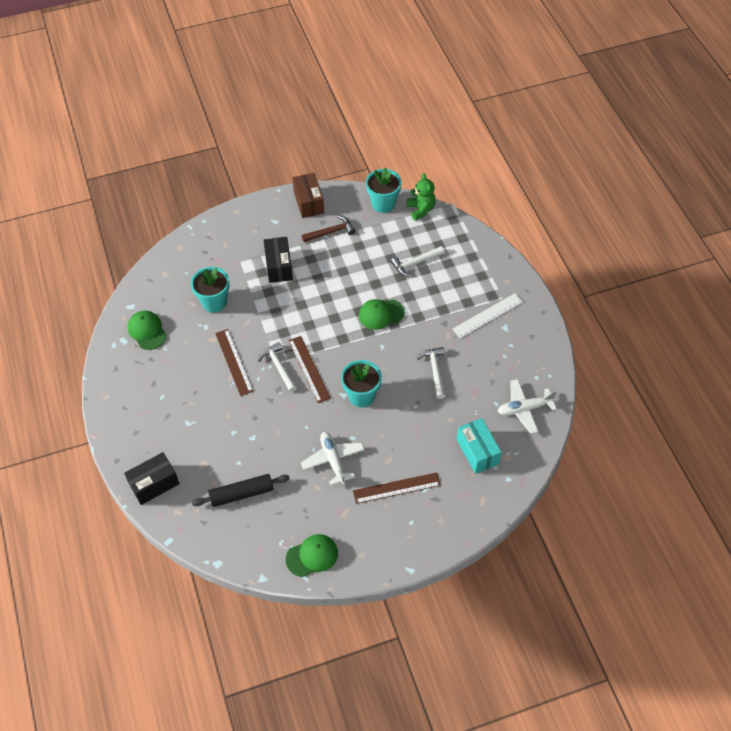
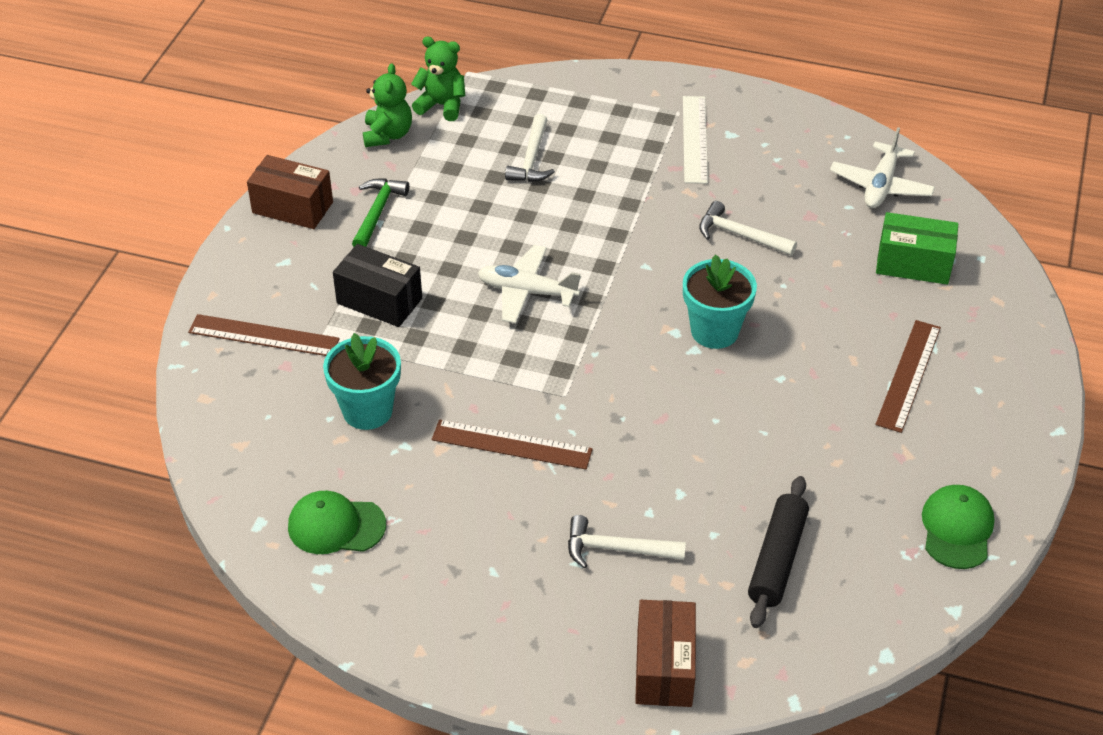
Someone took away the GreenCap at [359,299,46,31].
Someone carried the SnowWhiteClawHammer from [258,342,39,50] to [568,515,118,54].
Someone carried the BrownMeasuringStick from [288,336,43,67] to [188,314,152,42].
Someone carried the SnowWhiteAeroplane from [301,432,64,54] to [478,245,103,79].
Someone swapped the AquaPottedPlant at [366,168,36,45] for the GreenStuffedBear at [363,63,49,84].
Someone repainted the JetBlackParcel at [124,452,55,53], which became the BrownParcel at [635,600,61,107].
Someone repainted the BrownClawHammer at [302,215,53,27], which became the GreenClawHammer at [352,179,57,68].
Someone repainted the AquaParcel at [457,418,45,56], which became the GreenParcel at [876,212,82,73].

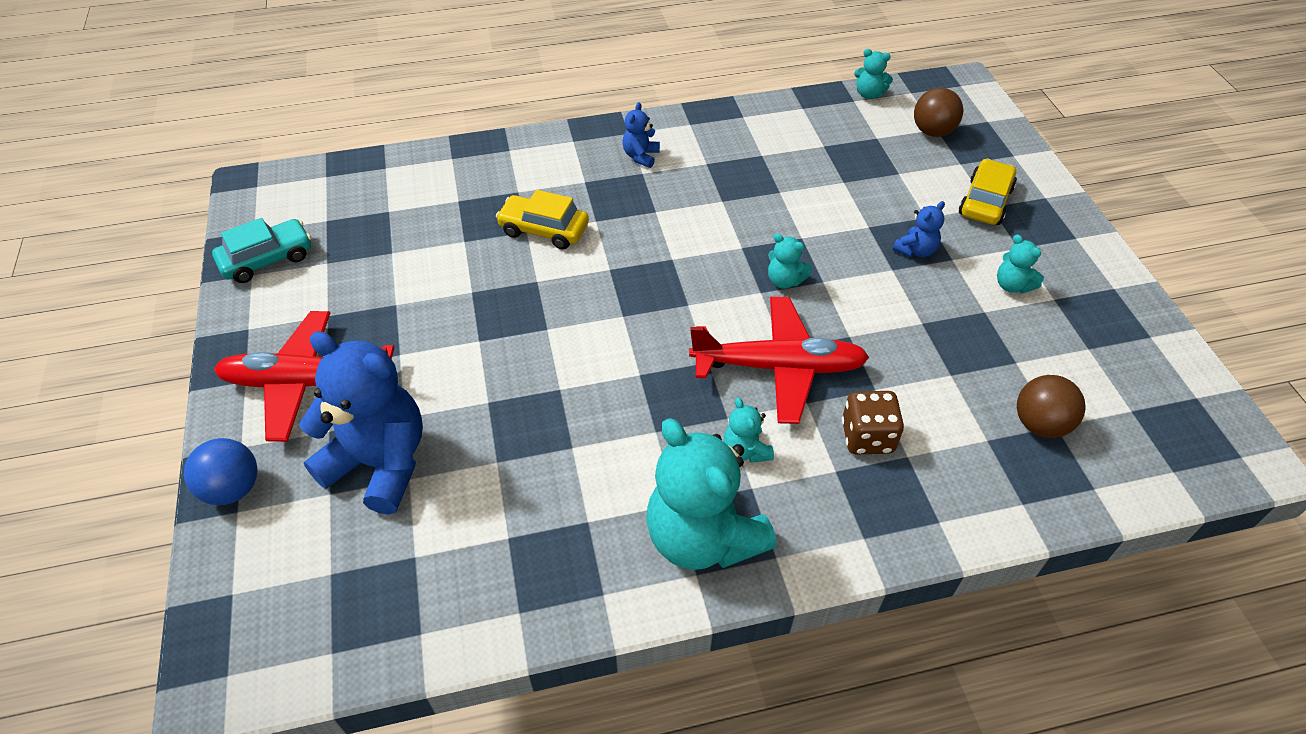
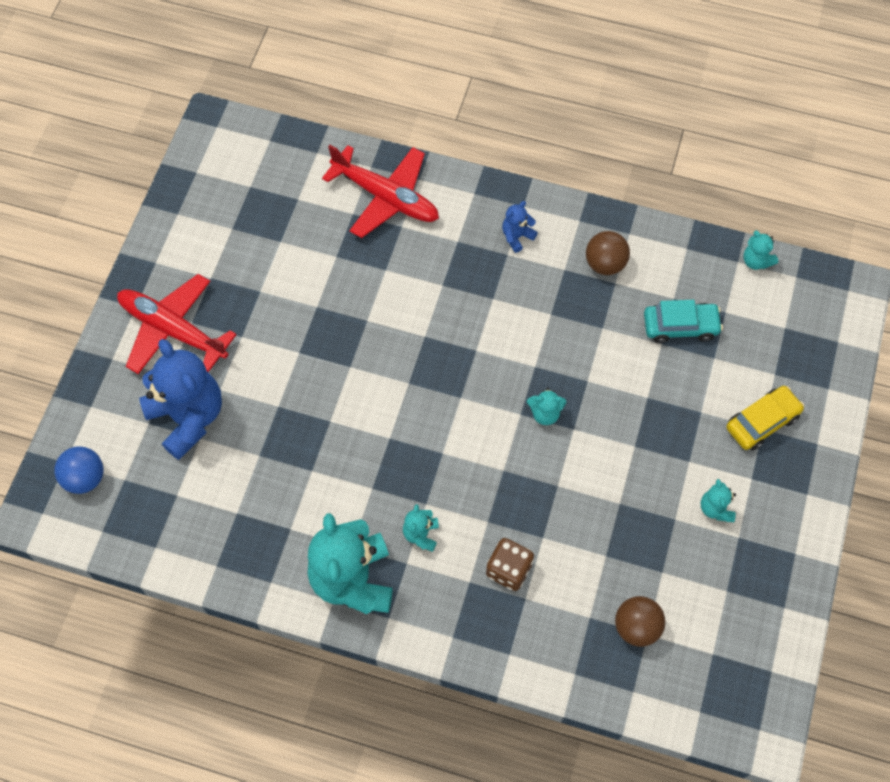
Someone took away the YellowCar at [496,190,93,60].
Someone took away the CobaltStuffedBear at [893,201,52,56].
Someone carried the CobaltSphere from [184,438,74,67] to [54,446,50,48].
Someone carried the AquaCar from [212,218,99,65] to [644,300,79,43].
Someone carried the ScarletAeroplane from [689,297,180,127] to [322,145,117,93].
Someone carried the BrownSphere from [914,88,49,49] to [586,231,44,44].
Someone rotated the AquaStuffedBear at [768,234,44,55] by 60 degrees counterclockwise.

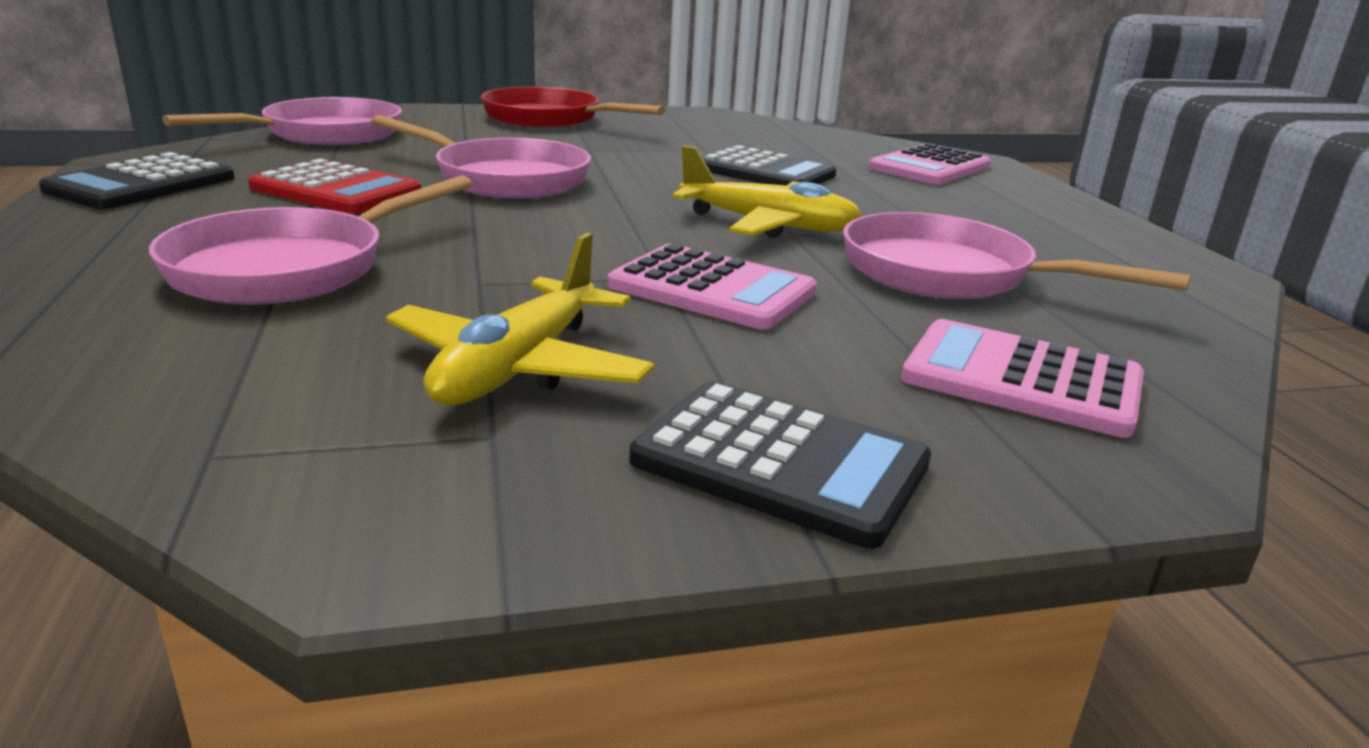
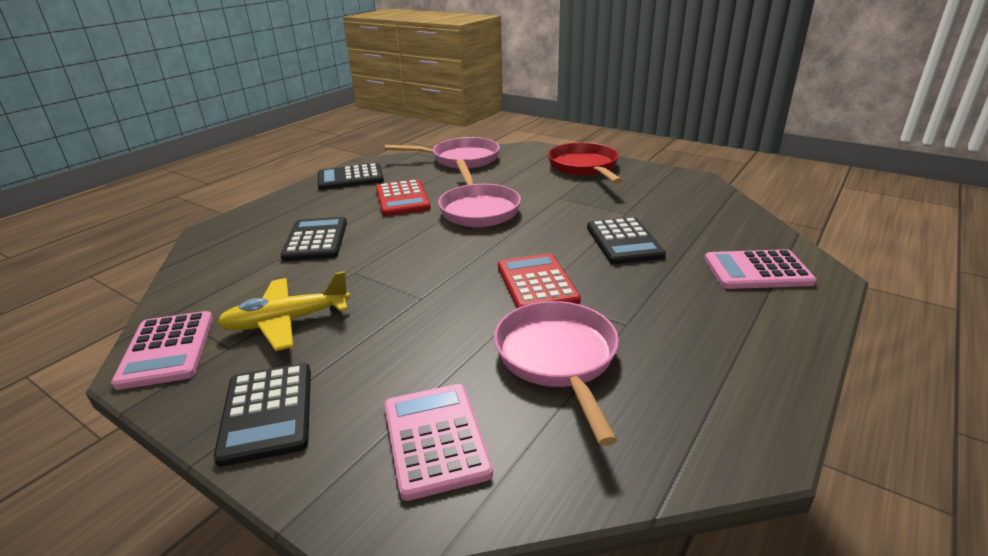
Someone carried the RosyCalculator from [608,244,209,86] to [111,311,102,79].
Someone swapped the RosyPan at [149,175,323,129] for the JetBlackCalculator at [281,217,66,44].
Someone swapped the YellowAeroplane at [673,146,189,92] for the ScarletCalculator at [498,253,83,55].

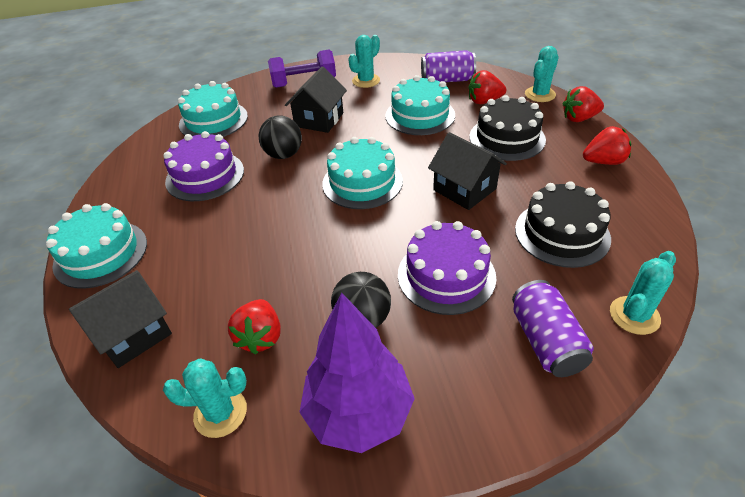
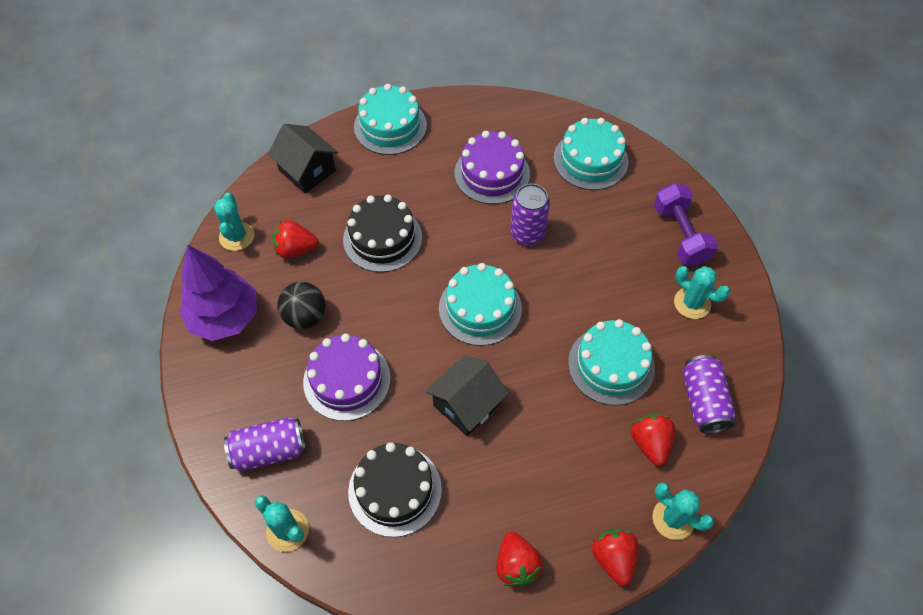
Someone took away the JetBlackToyHouse at [285,67,62,66].
Someone carried the JetBlackLayerCake from [469,95,77,66] to [343,195,79,77].
Someone swapped the JetBlackSphere at [259,116,43,43] for the VioletCan at [510,184,40,61].

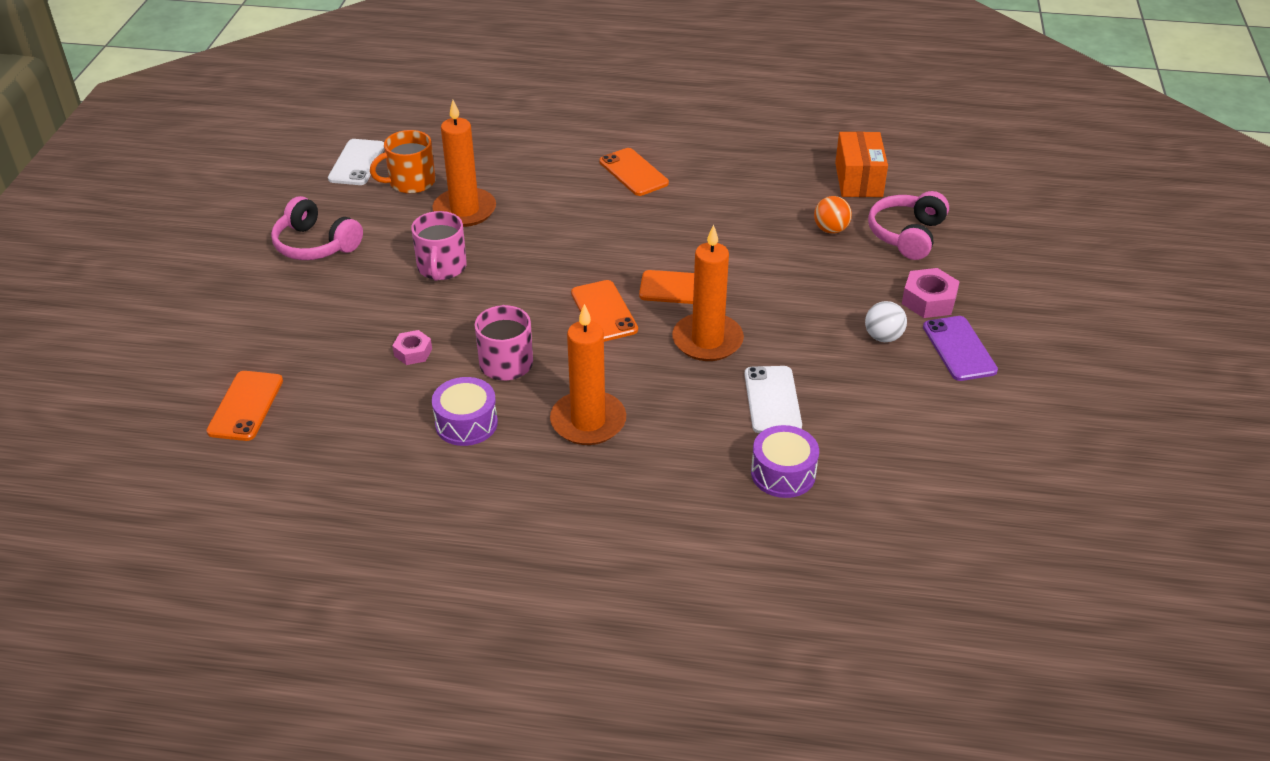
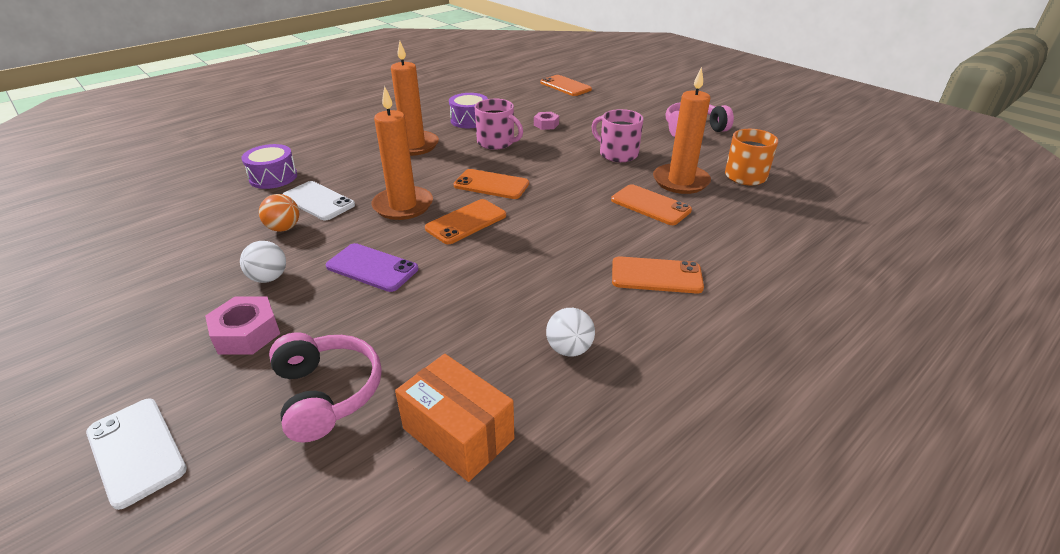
Someone put down the SnowWhiteSphere at [546,308,49,49].
Someone put down the OrangeColouredMobilePhone at [611,184,81,41].
Someone carried the SnowWhiteMobilePhone from [328,139,56,46] to [86,398,101,112].
Someone carried the OrangeColouredSphere from [814,196,38,38] to [259,194,40,38].
Someone carried the VioletMobilePhone from [923,316,75,65] to [326,243,92,49].

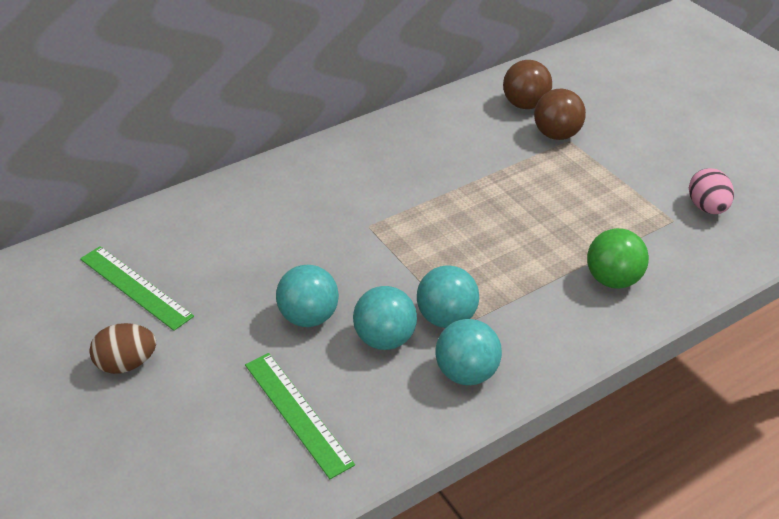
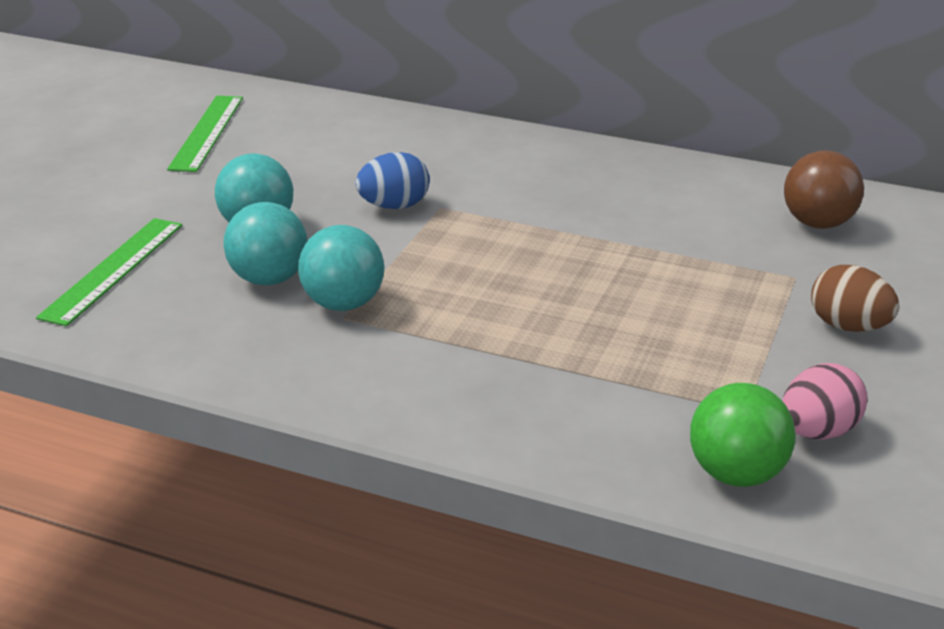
Someone took away the AquaSphere at [435,319,67,66].
Someone took away the BrownSphere at [534,89,52,51].
Someone put down the CobaltToyEgg at [355,152,75,57].
Someone carried the BrownToyEgg from [89,323,67,51] to [811,265,88,67].
Someone carried the GreenSphere from [587,228,62,61] to [690,383,106,104].

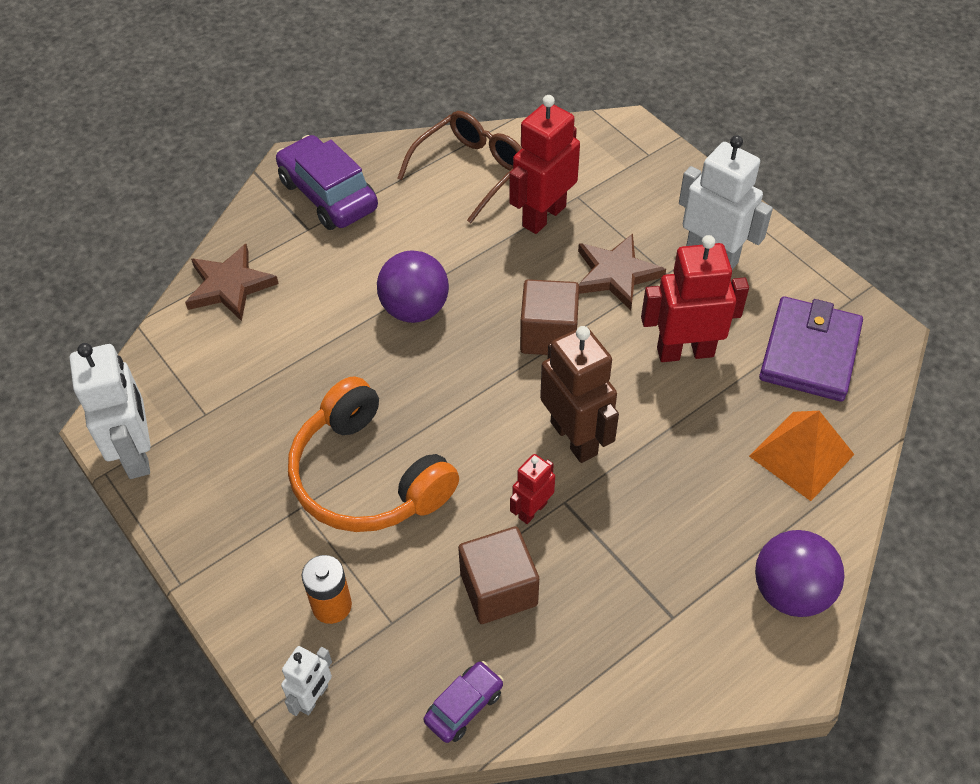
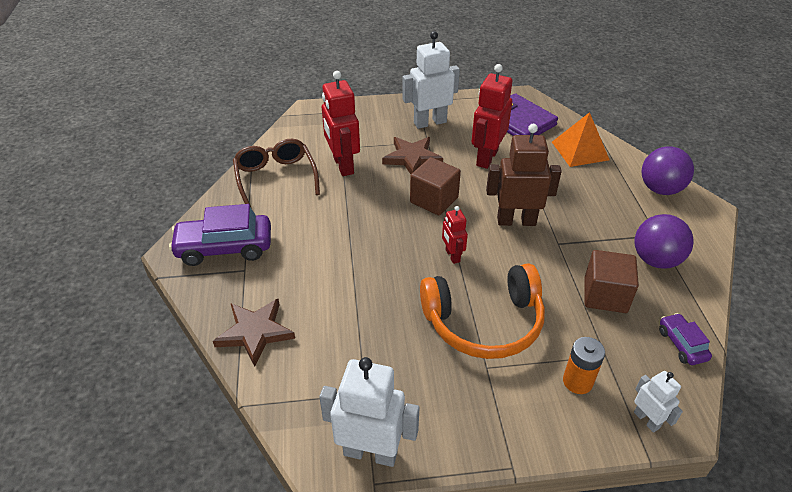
Someone carried the VioletSphere from [377,250,72,73] to [634,214,60,55].
Someone carried the ScarletToyRobot from [510,454,45,70] to [442,206,26,58].

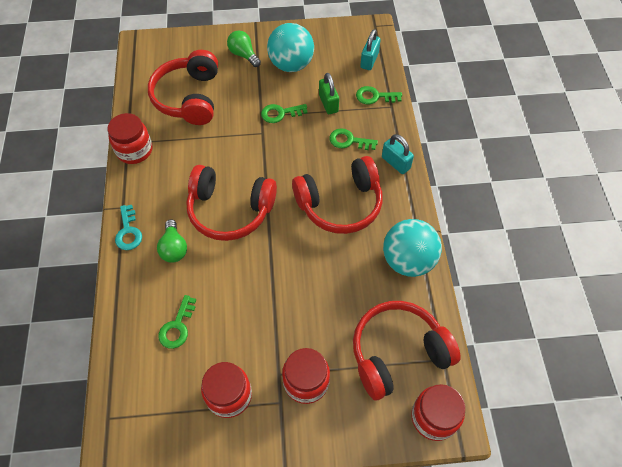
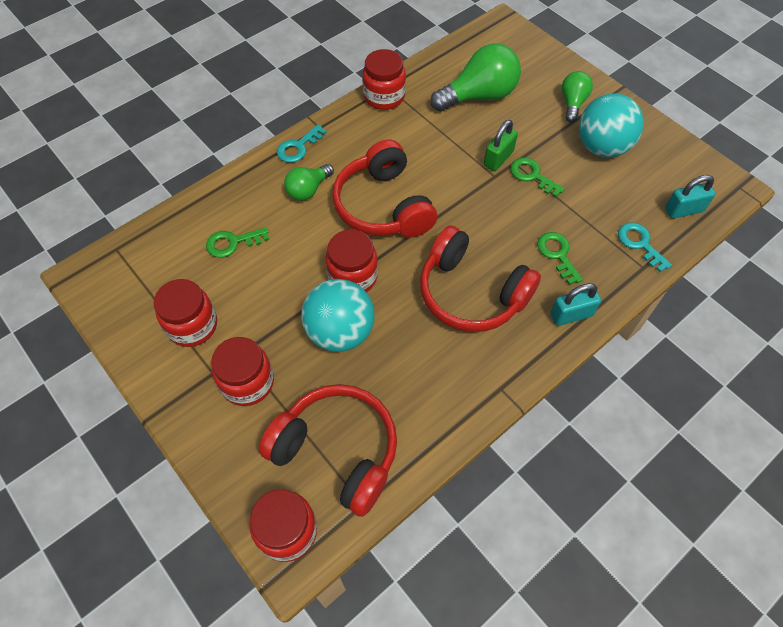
Someone put down the ScarletJamJar at [326,229,52,63].
Someone carried the GreenLock from [319,73,20,41] to [484,120,34,51].
Someone carried the AquaSphere from [383,219,59,58] to [301,279,74,73].
Someone swapped the ScarletOverEarHeadphones at [148,50,70,75] for the GreenBulb at [430,43,91,69].
Someone repainted the GreenKey at [356,86,46,18], which became the AquaKey at [618,222,54,50].
Someone rotated the AquaLock at [382,134,32,40] by 60 degrees clockwise.

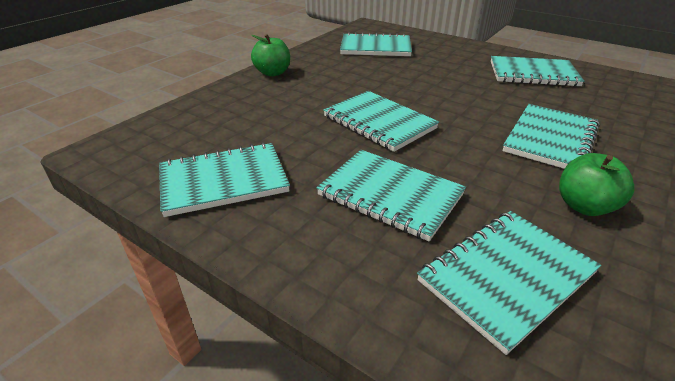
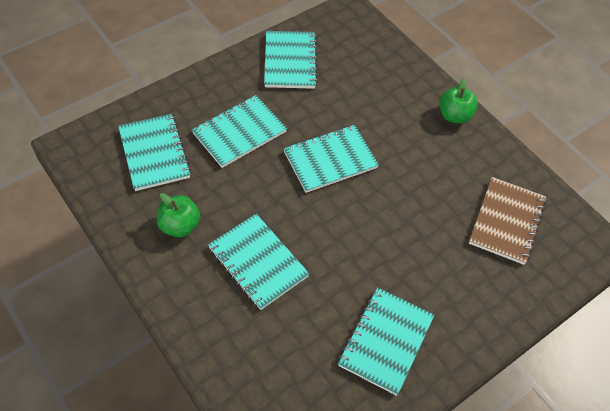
Someone repainted the AquaExerciseBook at [340,32,72,24], which became the BrownExerciseBook at [469,177,77,88].

